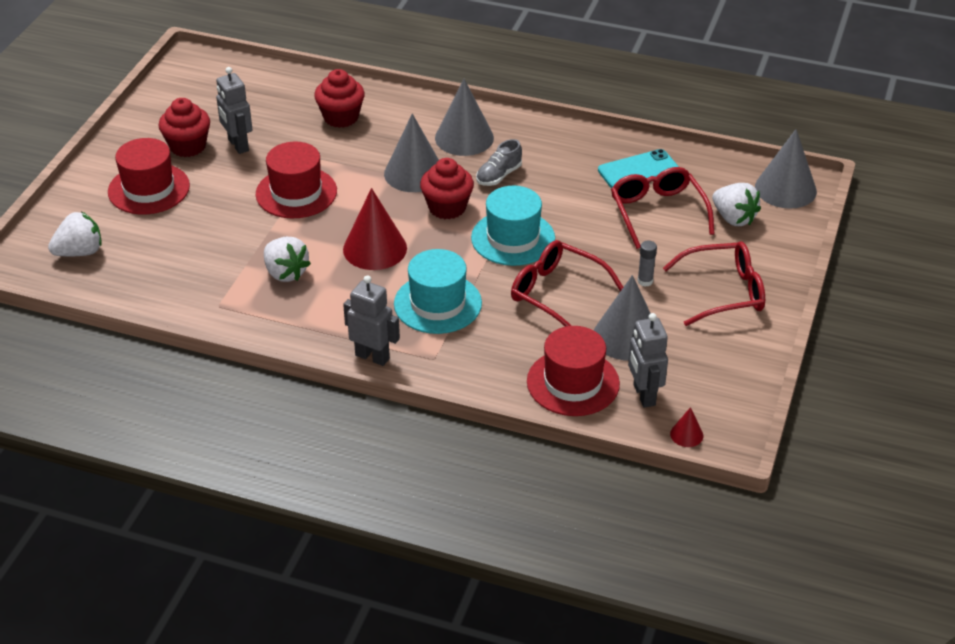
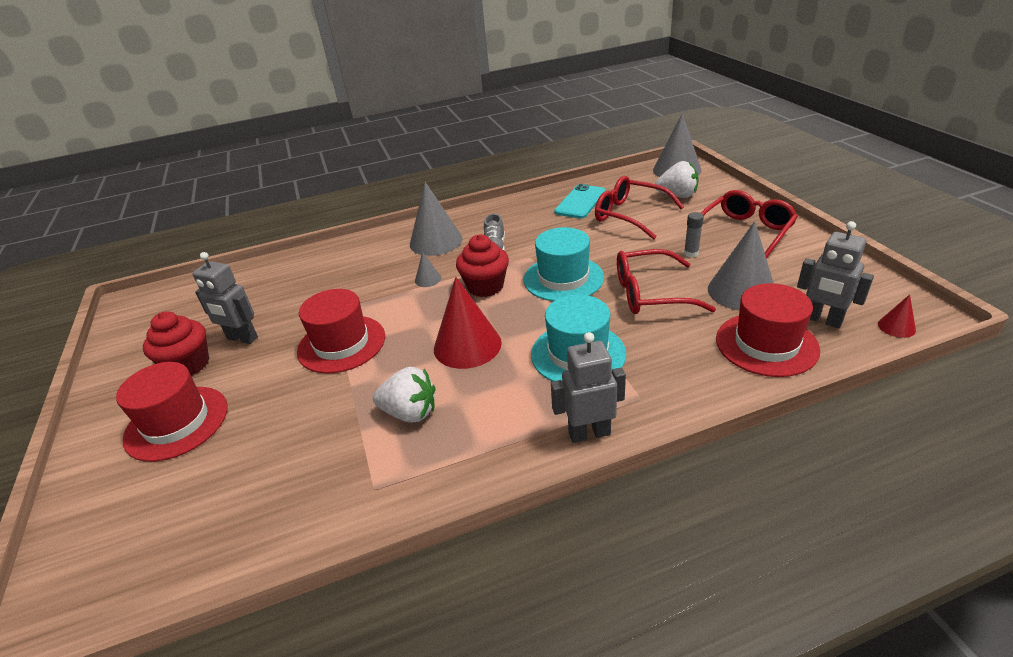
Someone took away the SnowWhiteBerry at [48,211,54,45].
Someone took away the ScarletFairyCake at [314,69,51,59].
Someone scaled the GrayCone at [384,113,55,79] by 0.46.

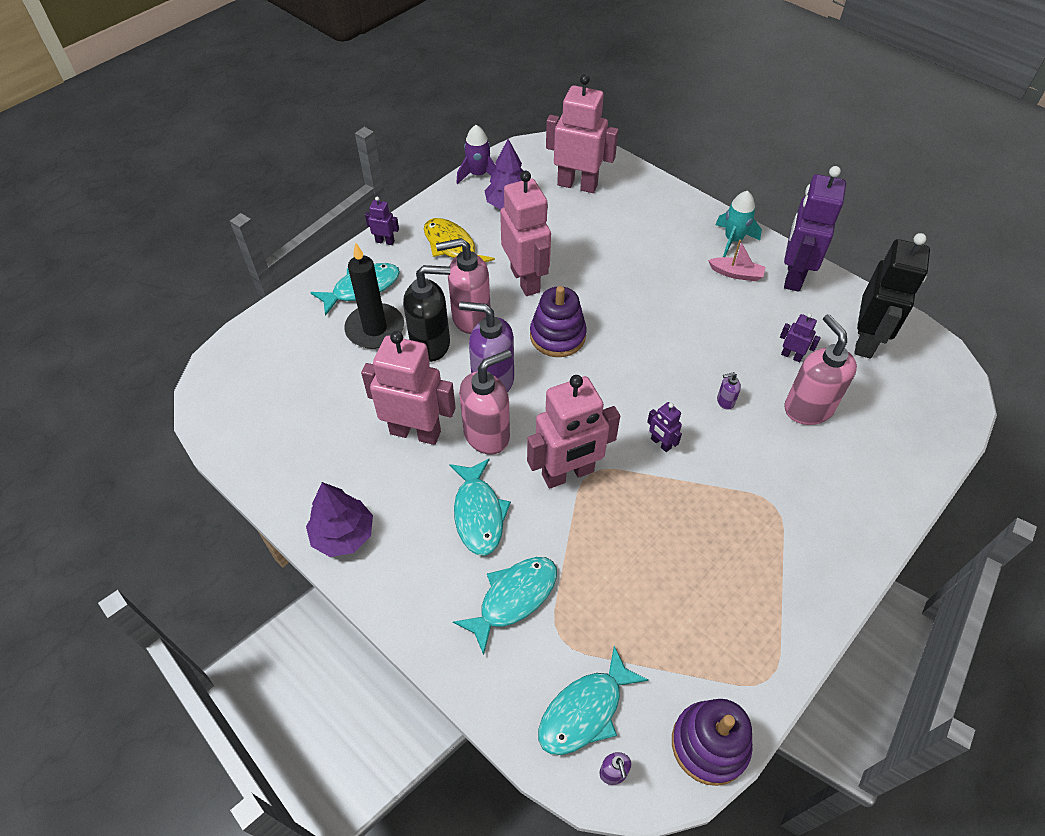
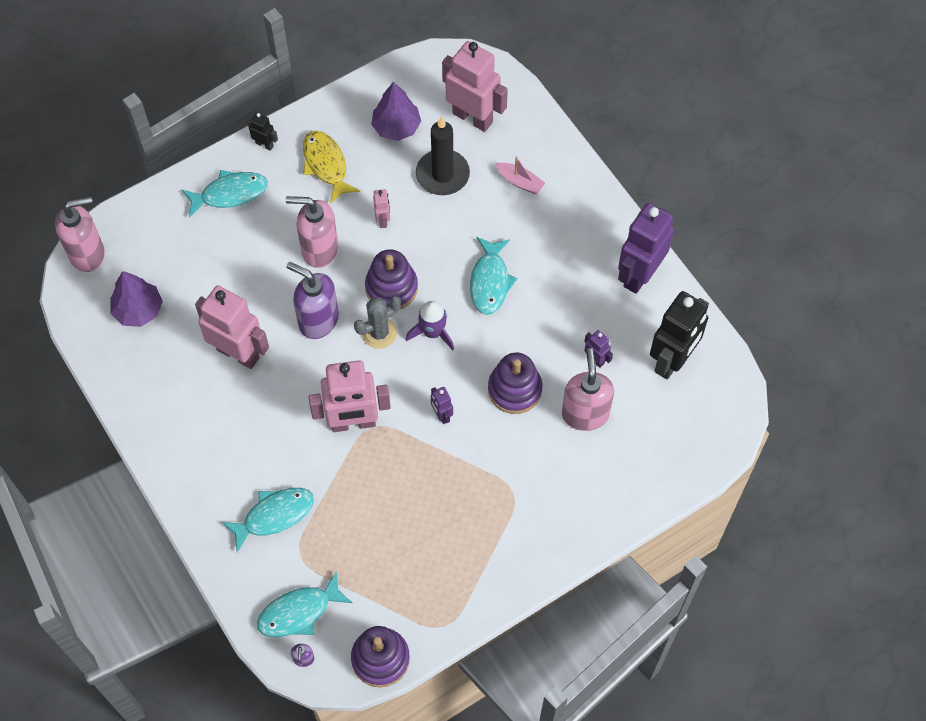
Someone took away the JetBlackSoapDispenser at [403,265,47,97].
Someone took away the AquaToyRocket at [715,191,47,66].
Someone put down the GrayCactus at [354,296,47,53].
Someone carried the VioletToyTree from [306,482,67,75] to [110,271,53,56].
Someone carried the JetBlackCandle from [344,242,60,107] to [416,116,54,79].
Someone carried the AquaToyFish from [449,458,62,98] to [470,237,47,78].
Someone carried the VioletToyRocket from [457,125,39,59] to [406,301,48,49].
Someone carried the RosySoapDispenser from [459,350,53,105] to [55,196,50,76].
Someone carried the RosyToyBoat from [708,240,57,41] to [495,156,50,38].
Someone swapped the VioletSoapDispenser at [717,372,24,38] for the VioletStackingRings at [488,353,54,61].
Someone repainted the VioletToyRobot at [365,196,34,49], which became the JetBlackToyRobot at [247,112,31,39].
Someone scaled the RosyToyRobot at [500,171,51,125] by 0.44.

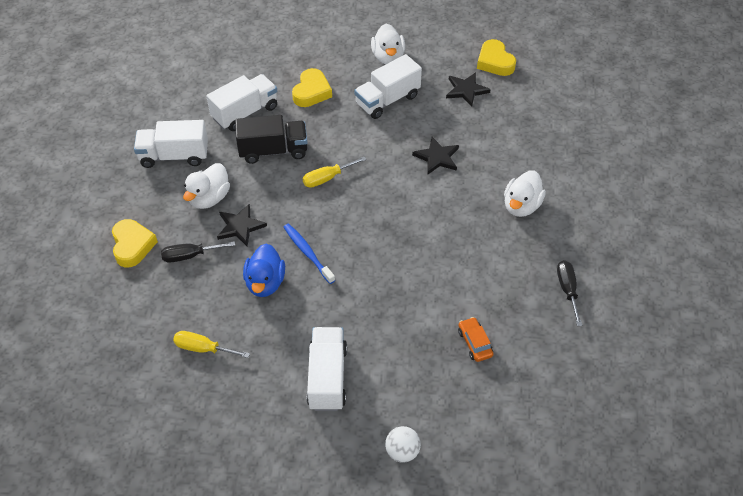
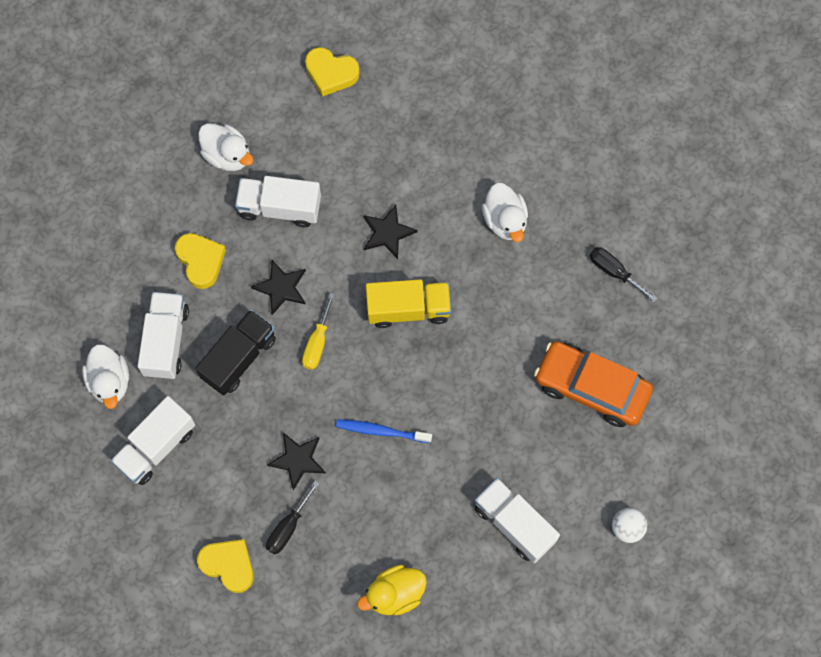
Someone took away the CobaltRubberDuck at [243,243,42,54].
Someone put down the YellowLorry at [366,279,85,49].
Someone carried the SnowWhiteRubberDuck from [183,163,47,46] to [82,344,47,65].
Someone carried the JetBlackFivePointedStar from [446,72,45,35] to [251,260,55,55].
Someone swapped the YellowScrewdriver at [173,331,77,27] for the YellowRubberDuck at [357,565,70,51].
Someone rotated the SnowWhiteLorry at [354,54,68,65] by 90 degrees clockwise.
Someone scaled the OrangeColouredCar at [458,317,35,45] by 2.28.

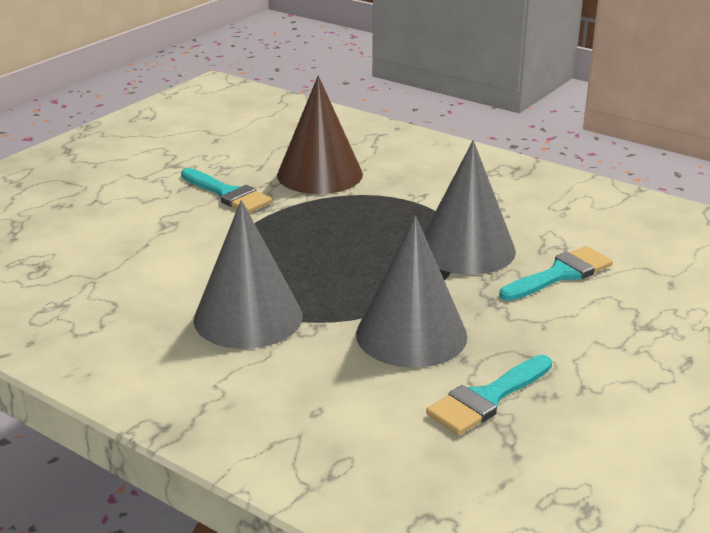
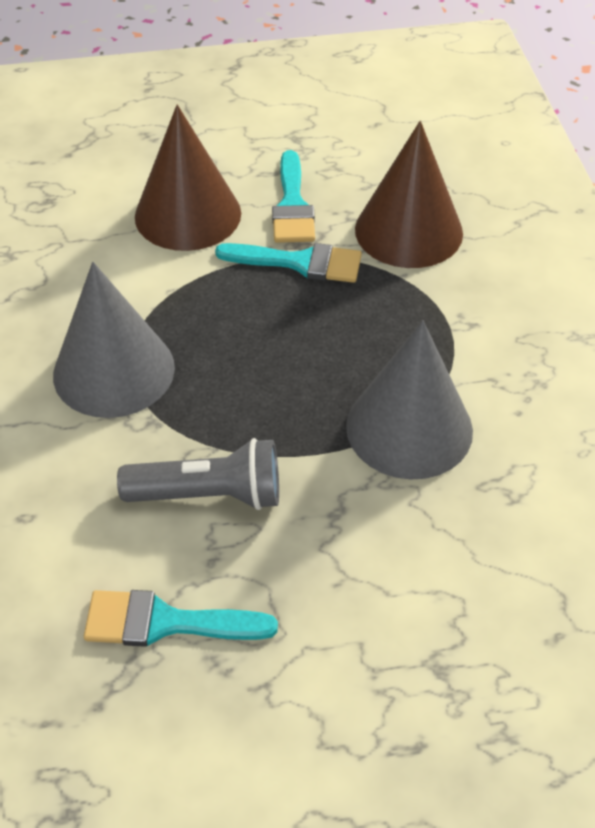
Someone put down the BrownCone at [135,105,106,146].
Someone carried the AquaPaintBrush from [499,246,114,55] to [215,243,147,40].
Someone swapped the GrayCone at [356,215,111,153] for the GrayPocketTorch at [117,438,162,72].

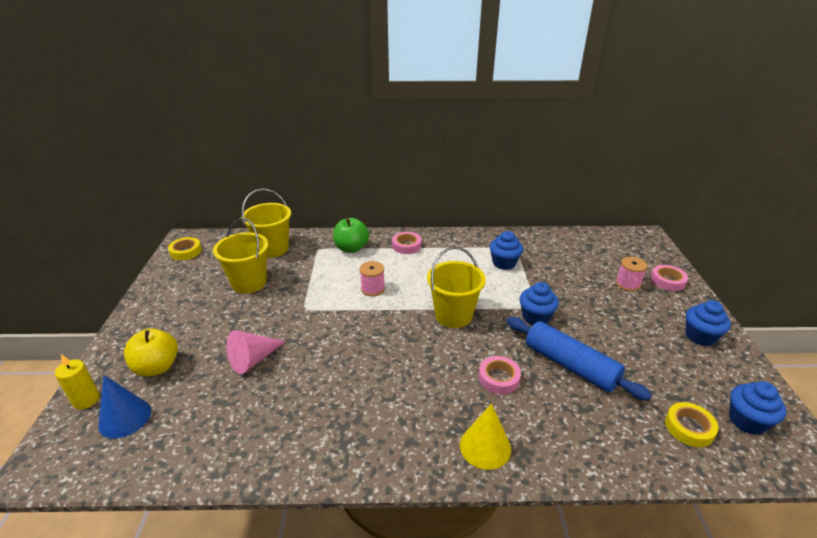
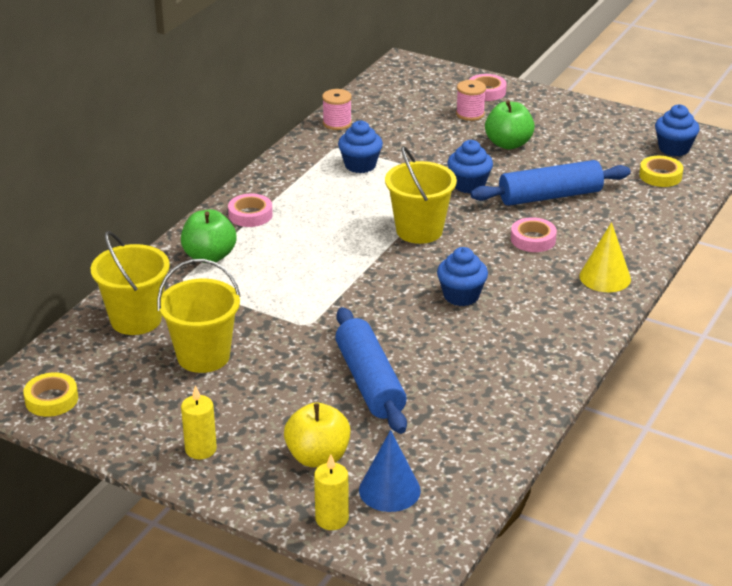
Someone put down the YellowCandle at [181,385,36,74].
Someone put down the GreenApple at [485,101,50,49].
Someone carried the RosyBobbin from [359,261,26,35] to [322,89,30,41].
Someone carried the CobaltFairyCake from [686,300,45,46] to [437,247,51,59].
Someone swapped the RosyCone at [226,330,60,44] for the CobaltDoughRoller at [335,307,72,127].

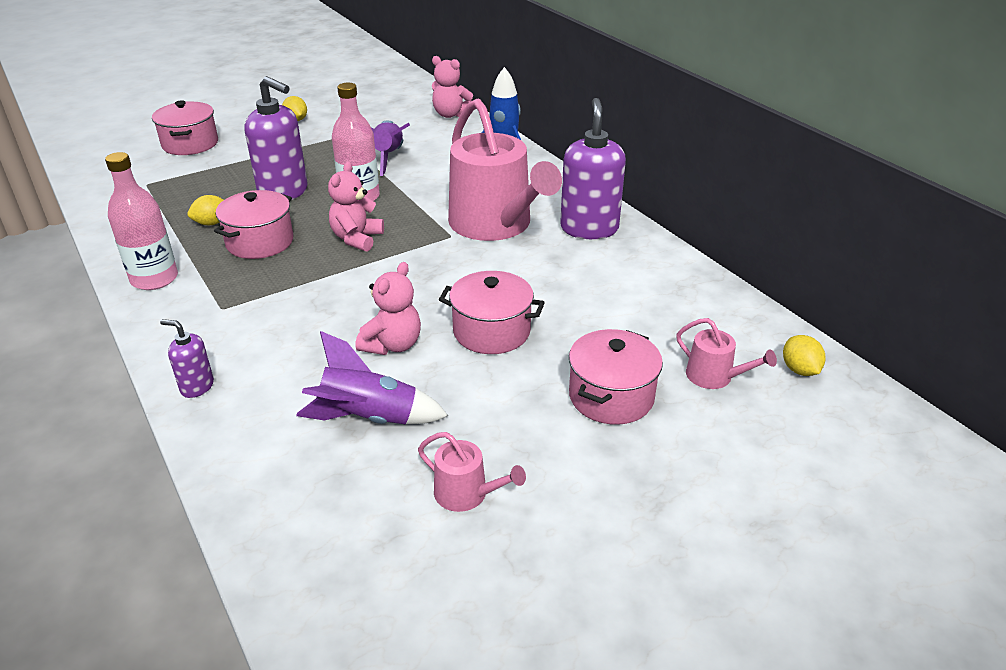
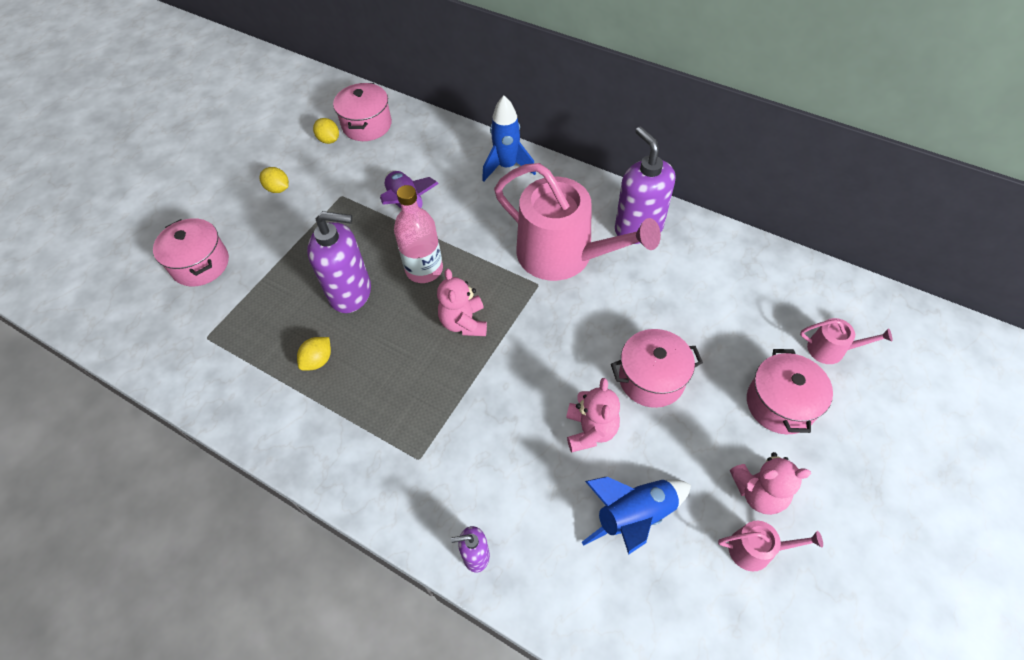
Someone took away the RosyBottle at [105,152,73,138].
Someone carried the RosyCookingPot from [214,190,79,69] to [333,83,59,58].
Someone carried the RosyStuffedBear from [432,56,41,62] to [730,452,81,63].
Someone carried the YellowToyLemon from [783,335,43,41] to [313,118,26,26].
Someone repainted the VioletToyRocket at [296,331,152,94], which became the CobaltToyRocket at [582,477,109,78].

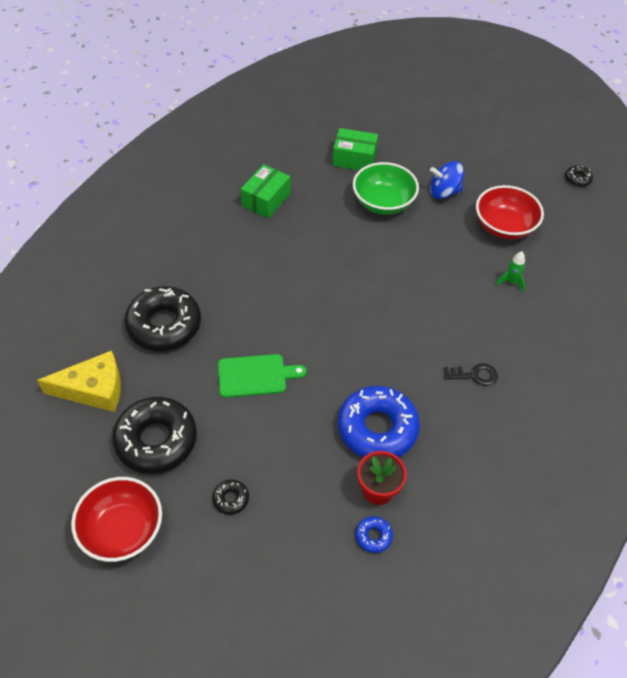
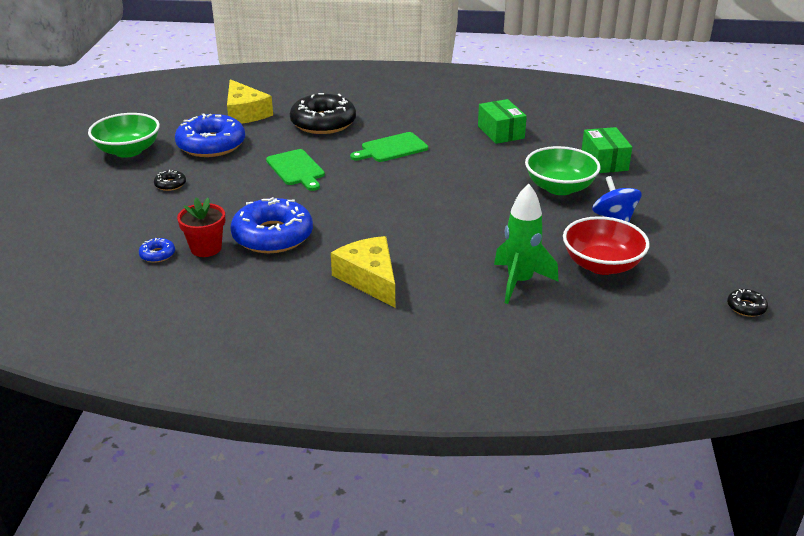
Someone put down the GreenBreadBoard at [350,132,78,30].
Someone swapped the JetBlackKey at [443,363,55,23] for the YellowCheese at [331,236,64,71].
Someone repainted the ScarletServingBowl at [71,477,91,85], which became the GreenServingBowl at [88,113,72,45].
Someone repainted the JetBlackDonut at [112,397,85,77], which became the CobaltDonut at [175,113,70,44].
Someone rotated the GreenParcel at [241,164,49,55] by 60 degrees clockwise.
Someone scaled the GreenToyRocket at [496,251,29,41] by 1.98.

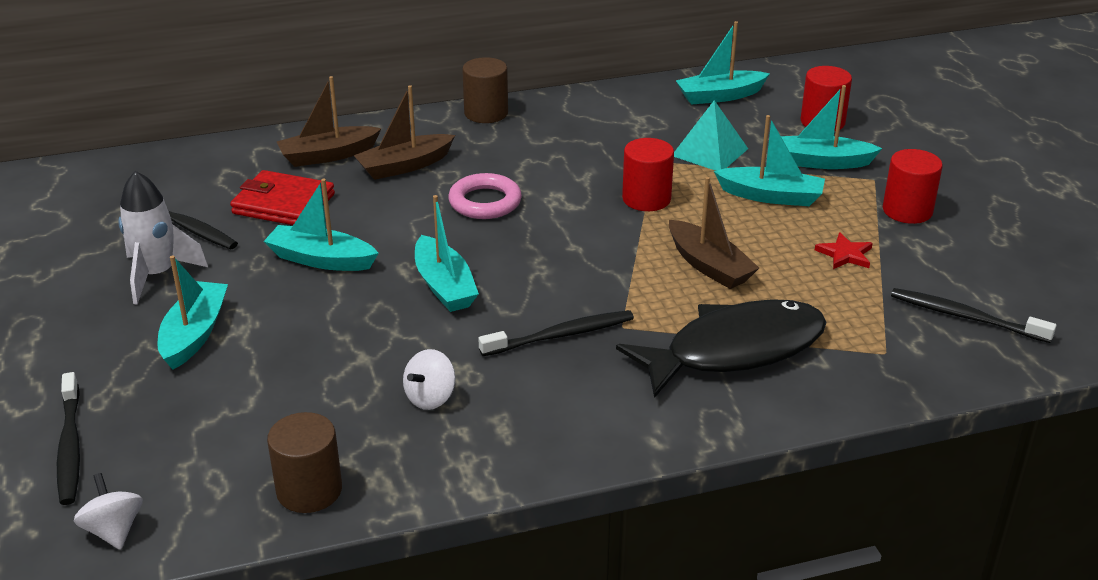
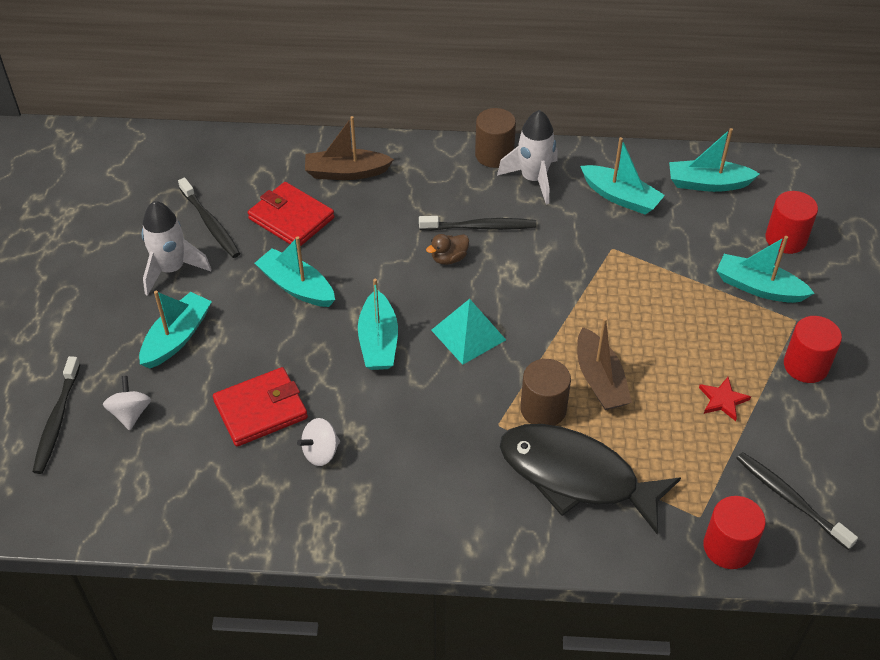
Someone took away the BrownToyBoat at [354,85,101,95].
Someone put down the ScarletBillfold at [213,367,95,80].
Someone put down the SnowWhiteToyRocket at [497,110,60,95].
Someone carried the SnowWhiteWhirligig from [74,473,69,77] to [103,376,48,54].
Someone carried the BrownCylinder from [267,412,75,101] to [520,359,51,67].
Someone carried the JetBlackToothBrush from [478,310,156,46] to [419,216,118,15].
Someone carried the ScarletCylinder from [622,138,52,73] to [703,496,63,73].
Someone carried the AquaPyramidShape from [674,100,74,71] to [431,299,75,66].
Someone carried the AquaToyBoat from [714,115,111,91] to [580,137,85,78].
Someone swapped the RosyHoop at [448,173,74,46] for the BrownRubberDuck at [426,234,43,31].
Someone rotated the JetBlackToyFish at [616,299,211,99] by 150 degrees counterclockwise.

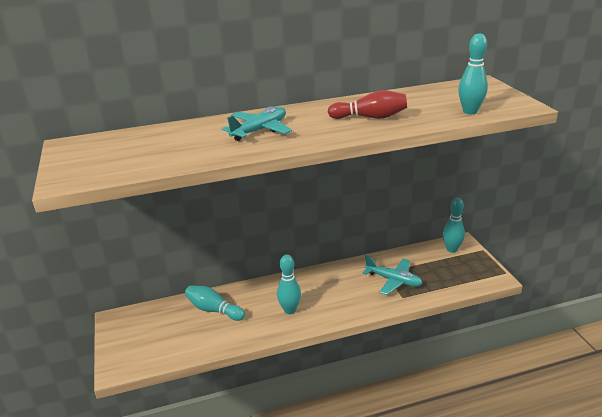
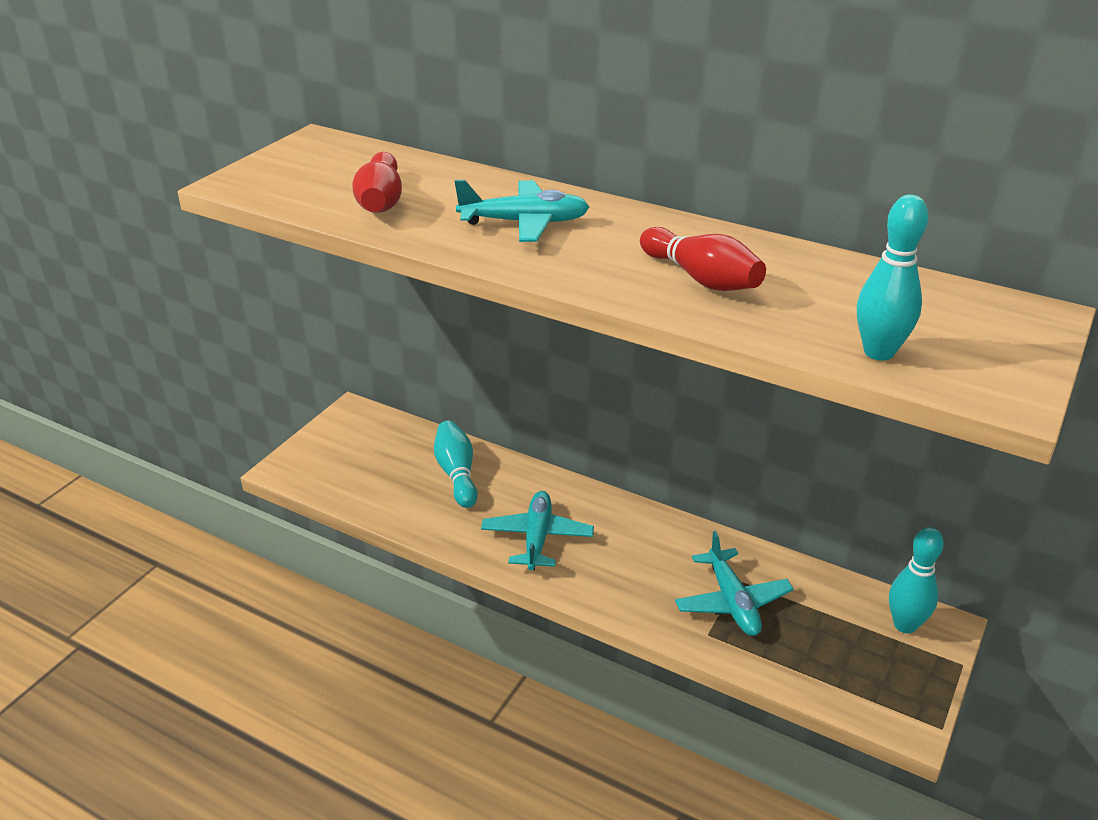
Someone put down the ScarletBowlingPin at [352,152,50,61].
Someone swapped the AquaBowlingPin at [277,255,24,59] for the AquaAeroplane at [481,491,113,79].

